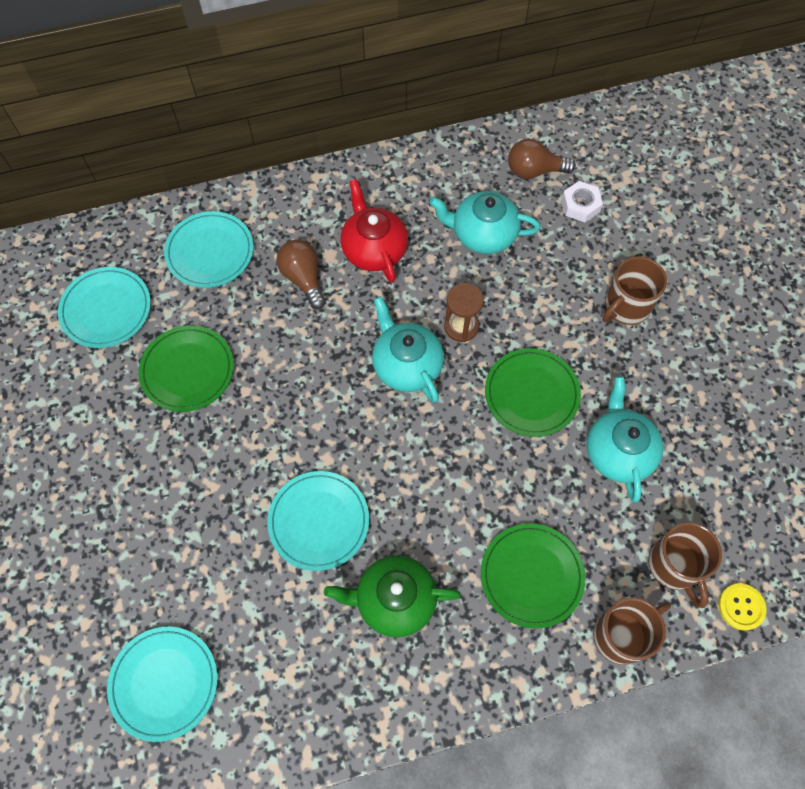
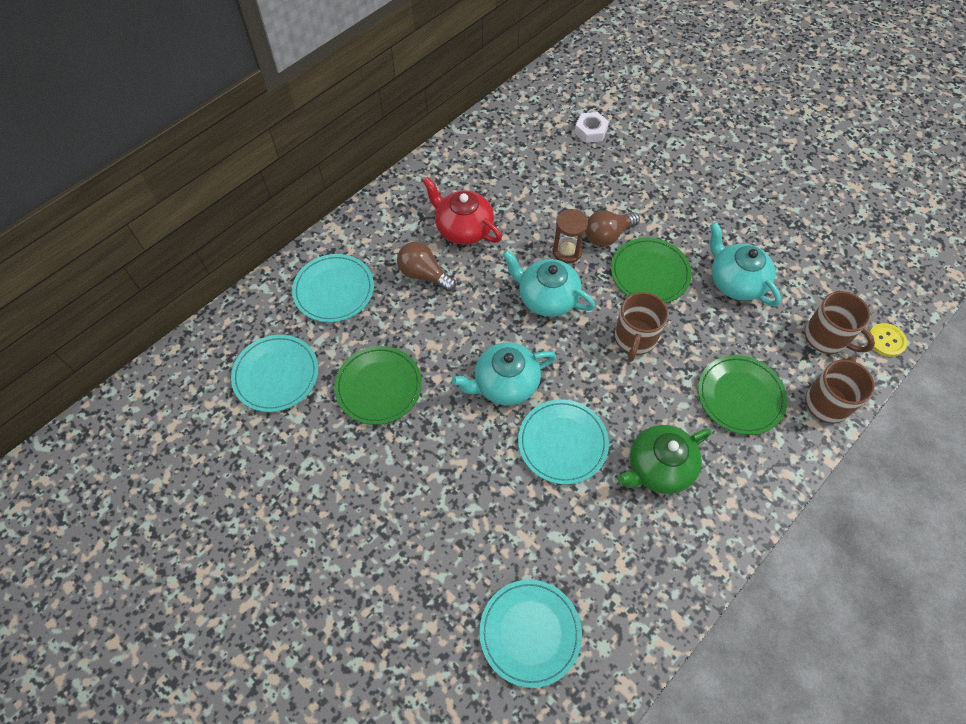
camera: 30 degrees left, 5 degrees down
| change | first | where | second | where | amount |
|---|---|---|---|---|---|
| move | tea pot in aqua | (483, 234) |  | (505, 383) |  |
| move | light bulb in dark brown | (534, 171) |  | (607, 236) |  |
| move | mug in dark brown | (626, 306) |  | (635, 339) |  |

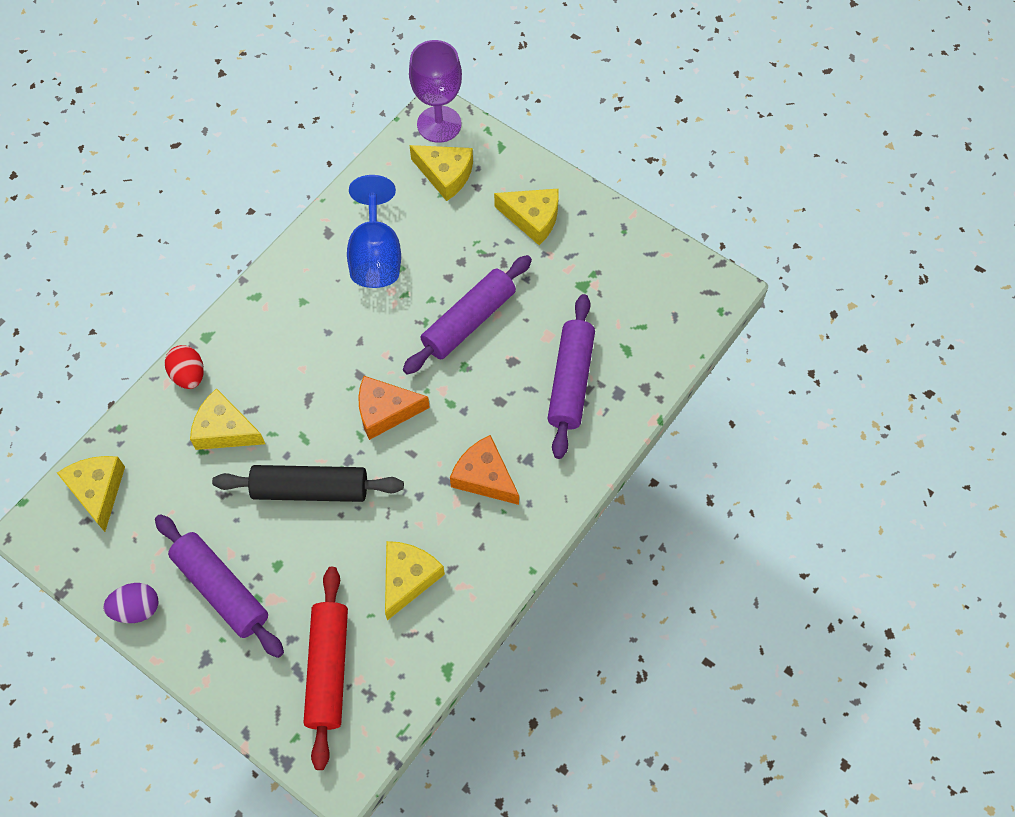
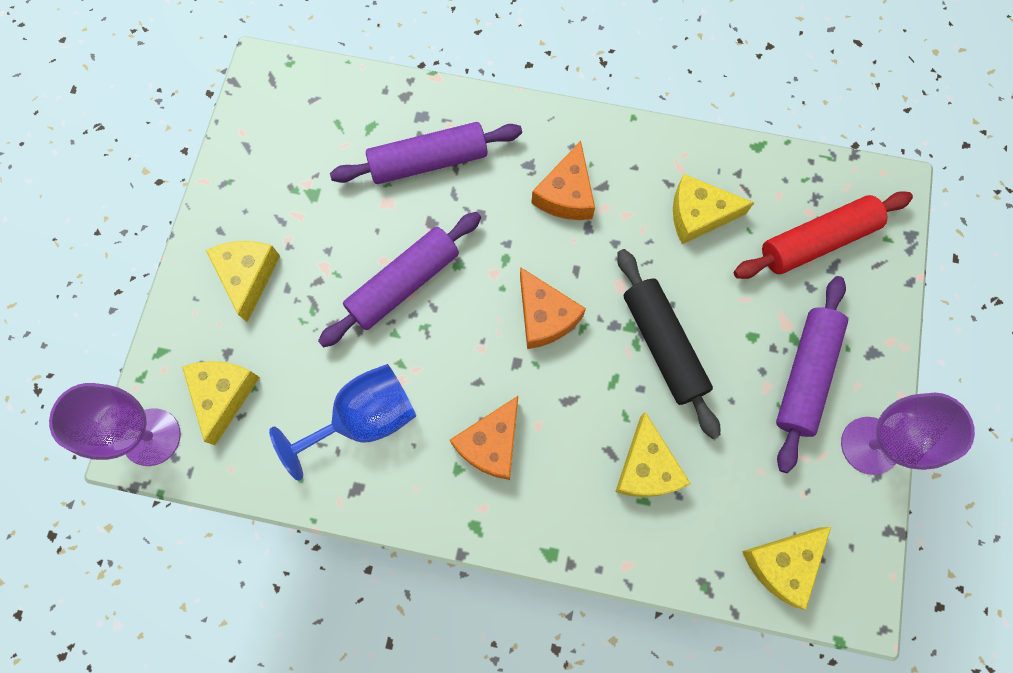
camera: 115 degrees left, 10 degrees up
| change | first | where | second | where | amount |
|---|---|---|---|---|---|
| rotate | pastry roller in royal purple | (468, 321) |  | (404, 284) | 60 degrees counterclockwise |
| insert |  |  | cheese in orange | (491, 443) |  |
| replace | egg shape in royal purple | (137, 609) | wine glass in royal purple | (870, 445) |  |
| delete | egg shape in crimson | (189, 375) |  |  |  |

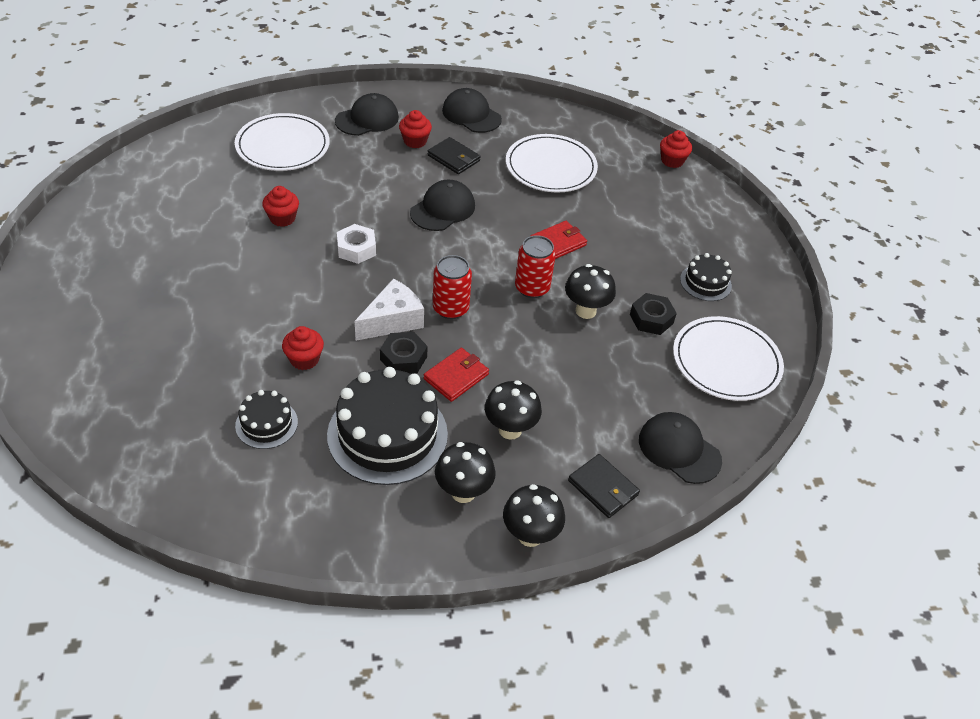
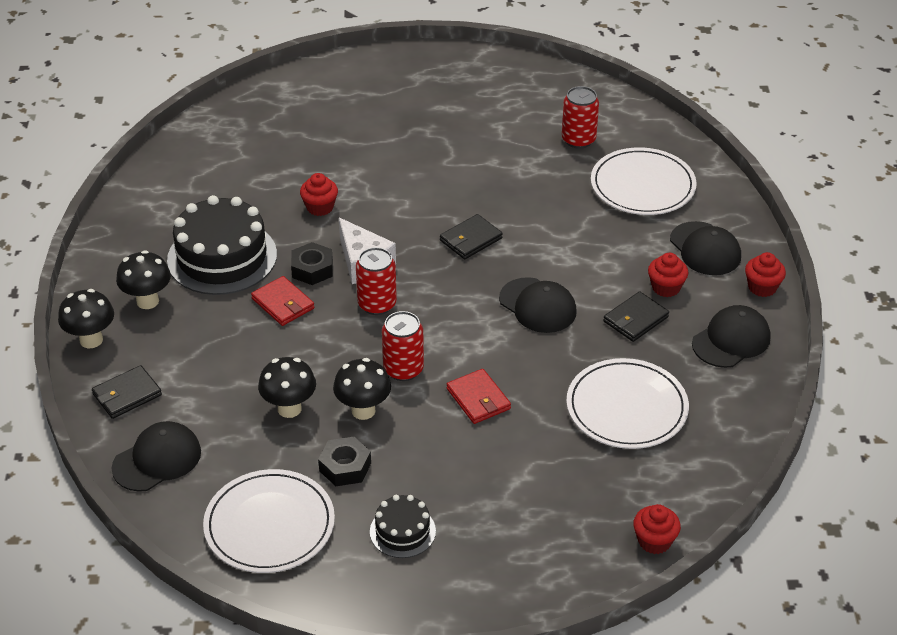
camera: 100 degrees right, 5 degrees down
| change | first | where | second | where | amount |
|---|---|---|---|---|---|
| move | fungus in black | (510, 430) |  | (289, 409) |  |
| replace | nut in pure white | (356, 249) | card wallet in black | (470, 239) |  |
| insert |  |  | tin in crimson | (578, 140) |  |
| move | muffin in crimson | (282, 218) |  | (762, 287) |  |
| delete | cake in black | (266, 424) |  |  |  |

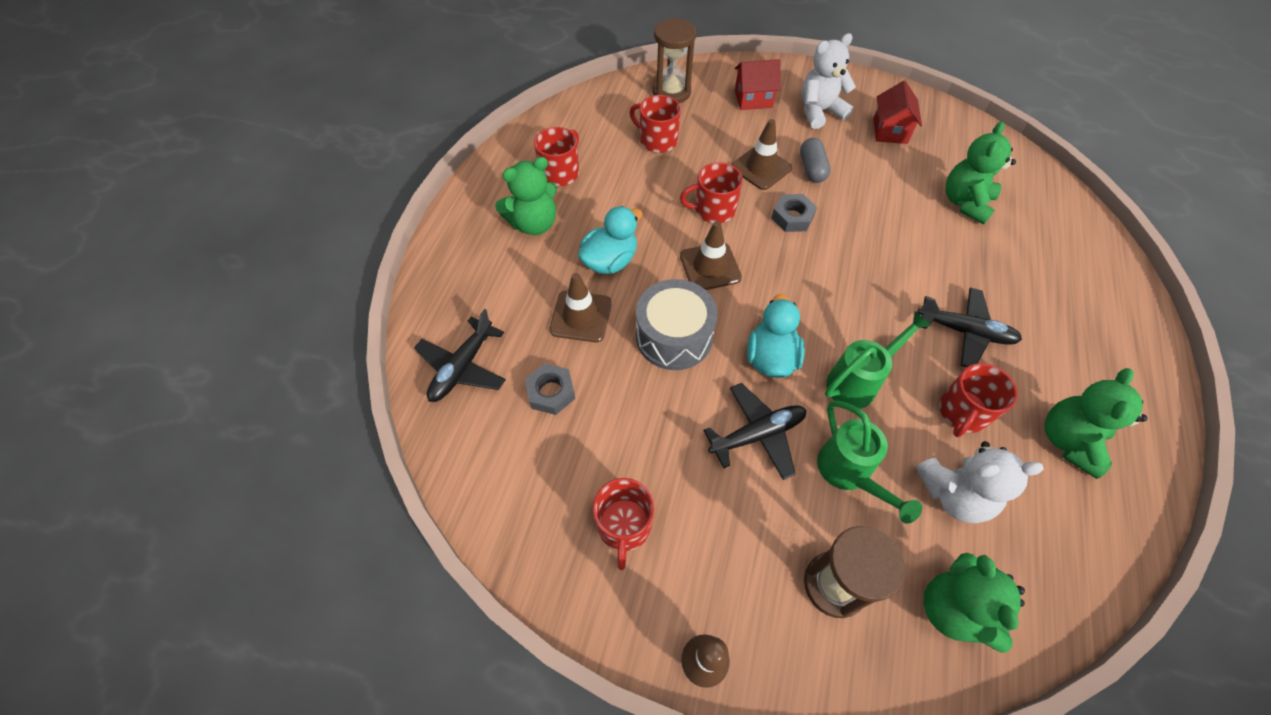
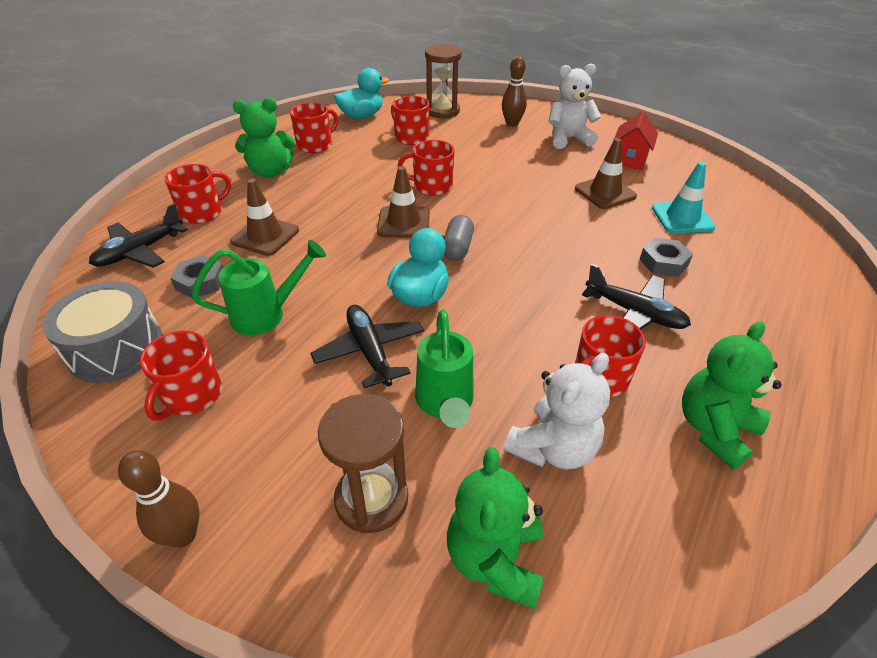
camera: 15 degrees right, 15 degrees down
| change | first | where | second | where | amount |
|---|---|---|---|---|---|
| move | snare drum in ash-grey | (674, 336) |  | (116, 348) |  |
| insert |  |  | mug in crimson | (202, 212) |  |
| move | watering pot in leaf-green | (858, 381) |  | (267, 314) |  |
| rotate | toy plane in black | (757, 434) |  | (370, 351) | 105 degrees counterclockwise |
| move | toy duck in aqua | (610, 261) |  | (361, 116) |  |
| move | pill shape in ash-grey | (812, 169) |  | (457, 248) |  |
| replace | cottage in crimson | (753, 99) | bowling pin in dark brown | (512, 124) |  |
| rotate | teddy bear in pure white | (954, 494) |  | (553, 448) | 60 degrees counterclockwise |
| move | road cone in dark brown | (761, 168) |  | (605, 192) |  |
| move | nut in ash-grey | (792, 217) |  | (663, 262) |  |
| replace | teddy bear in leaf-green | (965, 203) | road cone in aqua | (682, 218) |  |

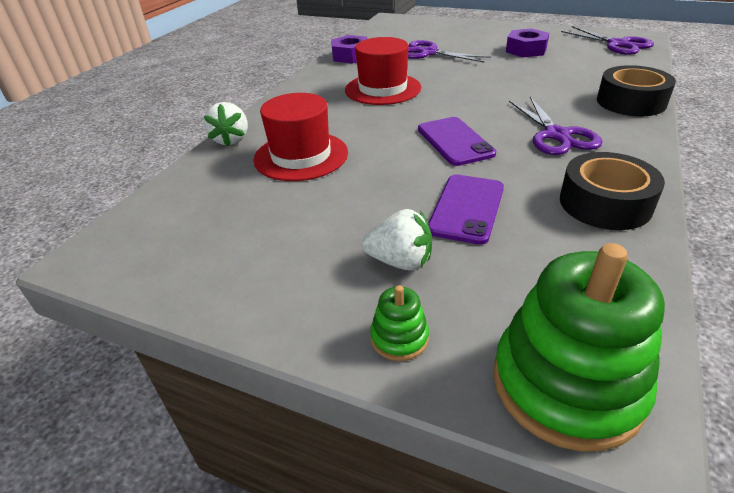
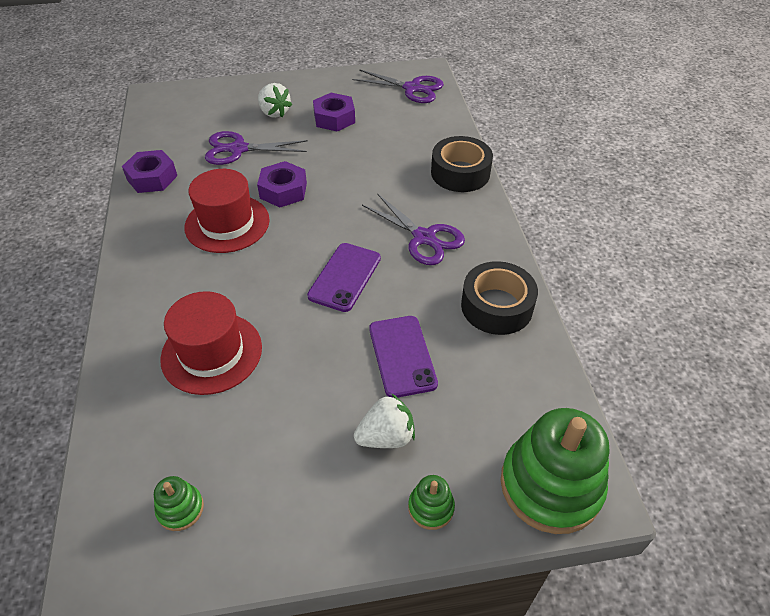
camera: 35 degrees left, 10 degrees up
| change | first | where | second | where | amount |
|---|---|---|---|---|---|
| insert |  |  | ring stacker in leaf-green | (180, 509) |  |
| insert |  |  | nut in royal purple | (283, 190) |  |
| move | berry in pure white | (231, 140) |  | (274, 112) |  |
| rotate | mobile phone in royal purple | (455, 141) |  | (345, 277) | 75 degrees clockwise |

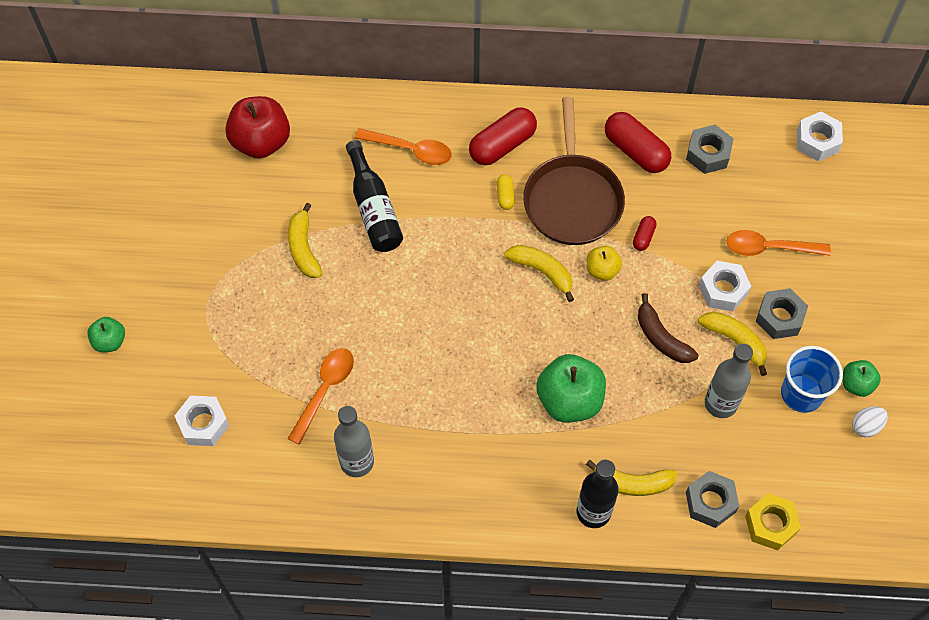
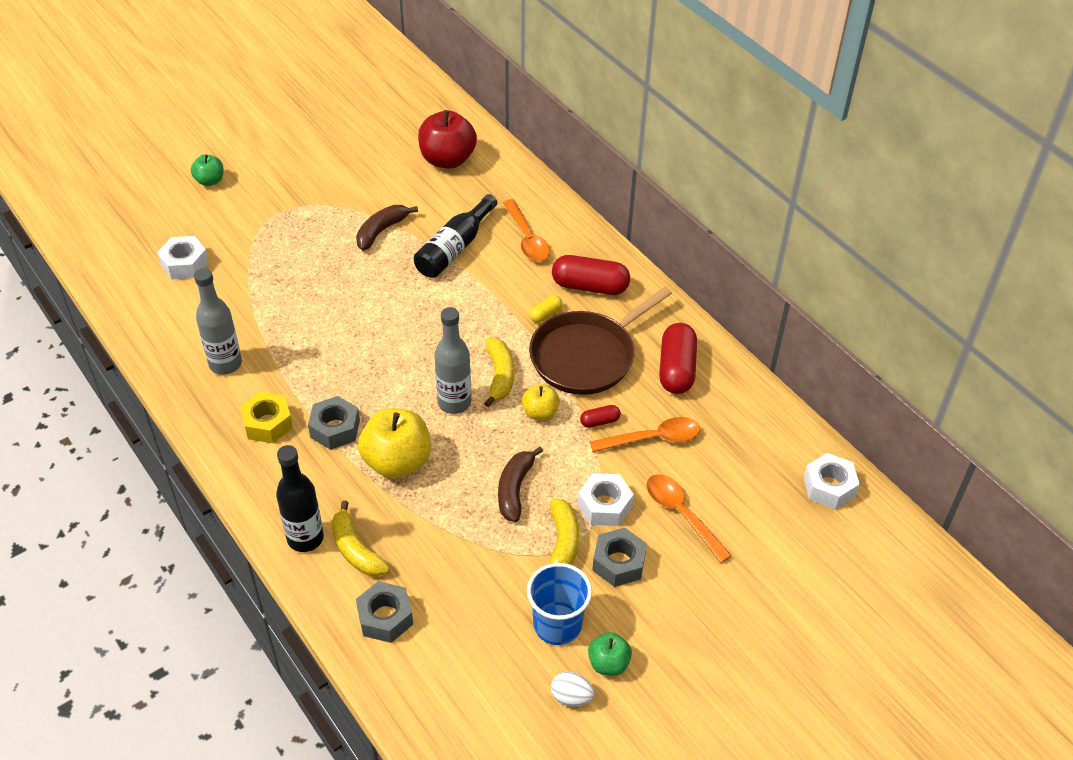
camera: 50 degrees right, 15 degrees down
| change | first | where | second | where | amount |
|---|---|---|---|---|---|
| move | nut in yellow | (770, 525) |  | (267, 423) |  |
| move | nut in ash-grey | (708, 154) |  | (335, 429) |  |
| recolor | toy banana in yellow | (303, 248) | toy banana in dark brown | (381, 231) |  |
| recolor | apple in leaf-green | (569, 400) | apple in yellow | (397, 461) |  |
| move | flask in ash-grey | (720, 403) |  | (454, 402) |  |
| move | spoon in orange | (325, 390) |  | (652, 439) |  |

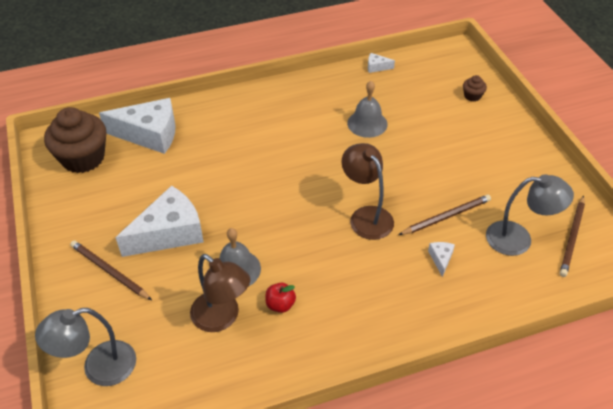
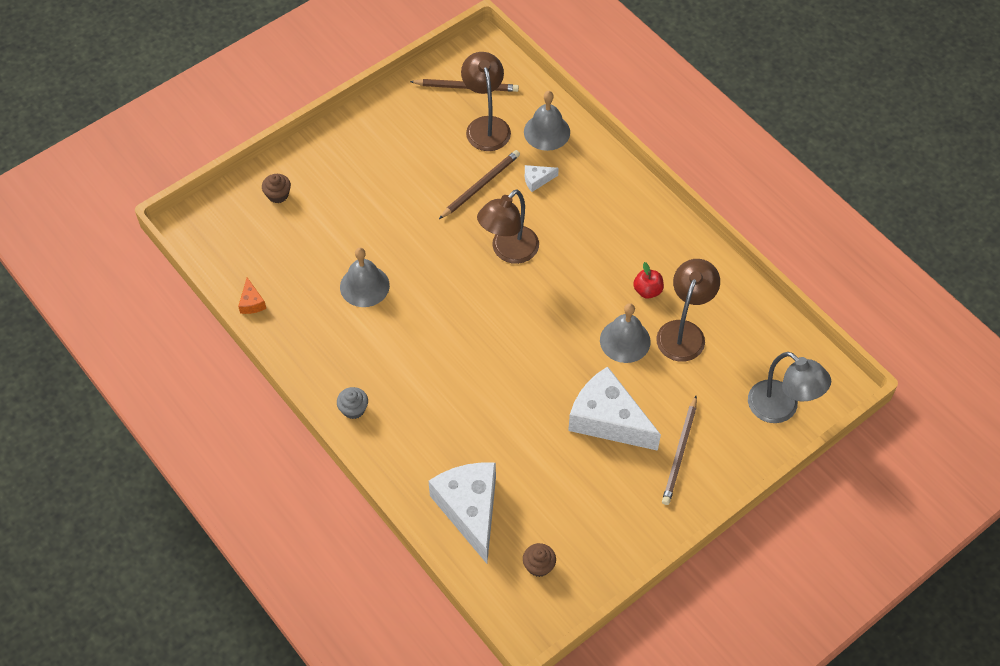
camera: 110 degrees left, 10 degrees up
| change | first | where | second | where | amount |
|---|---|---|---|---|---|
| recolor | cheese in pure white | (376, 67) | cheese in orange | (251, 302) |  |
| insert |  |  | muffin in ash-grey | (353, 409) |  |
| rotate | pencil in dark brown | (446, 216) |  | (480, 185) | 90 degrees clockwise |
| recolor | reading lamp in ash-grey | (518, 239) | reading lamp in dark brown | (486, 126) |  |
| resize | muffin in dark brown | (83, 158) |  | (539, 566) | x0.43 |
| insert |  |  | bell in ash-grey | (547, 132) |  |

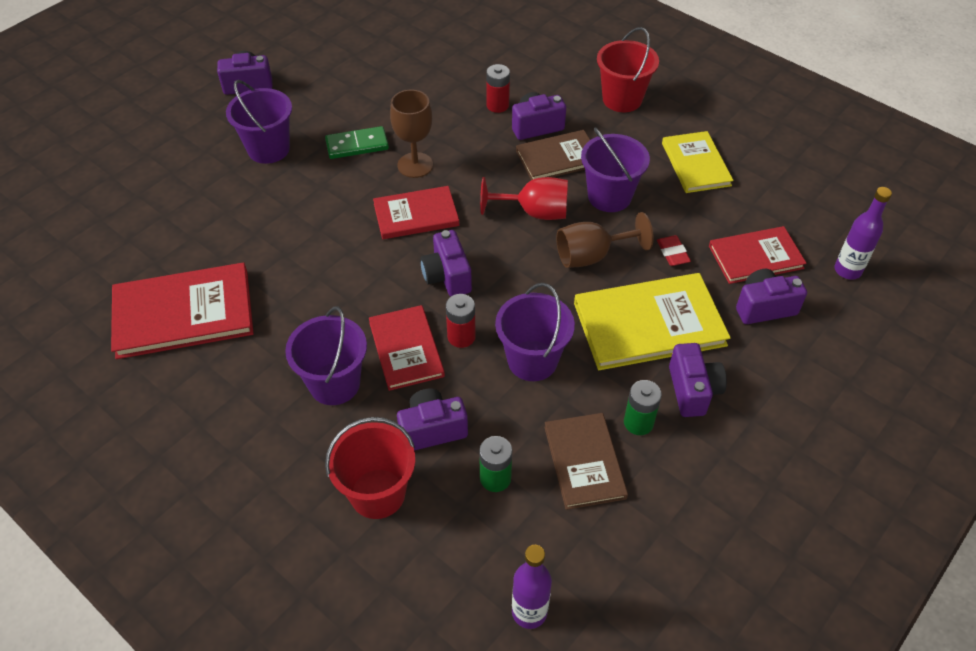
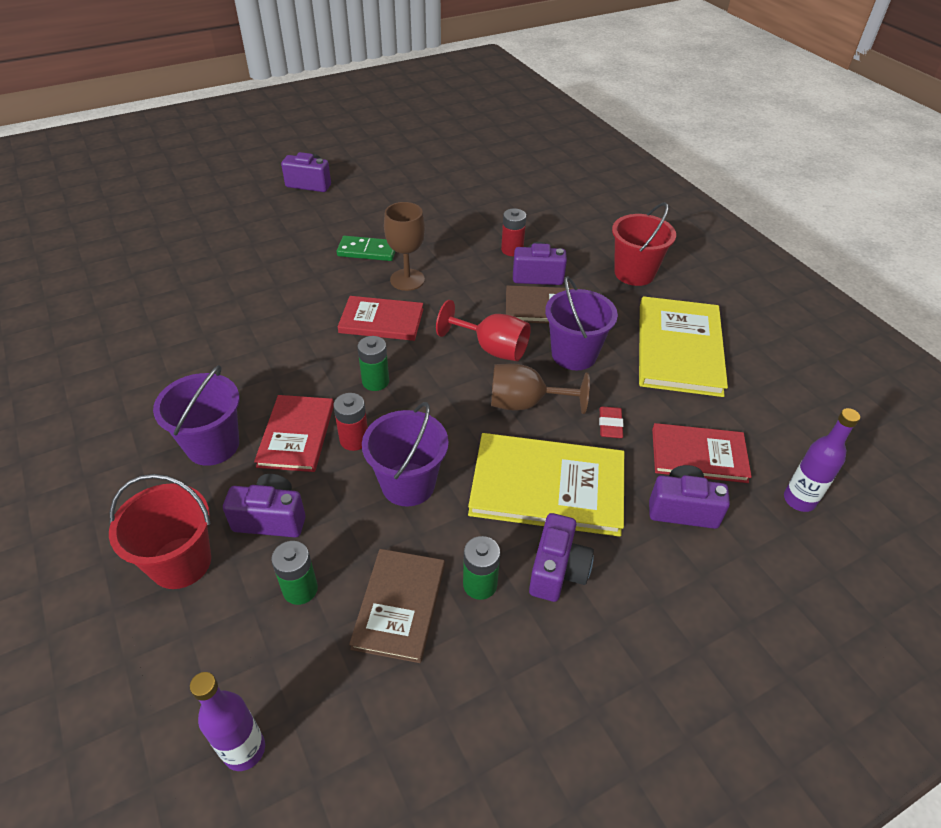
camera: 20 degrees right, 5 degrees down
| change | first | where | second | where | amount |
|---|---|---|---|---|---|
| replace | camera in royal purple | (447, 276) | power cell in leaf-green | (375, 381) |  |
| resize | hardcover in yellow | (696, 164) |  | (679, 349) | x1.56 |
| delete | hardcover in crimson | (183, 313) |  |  |  |
| delete | pail in royal purple | (268, 149) |  |  |  |

